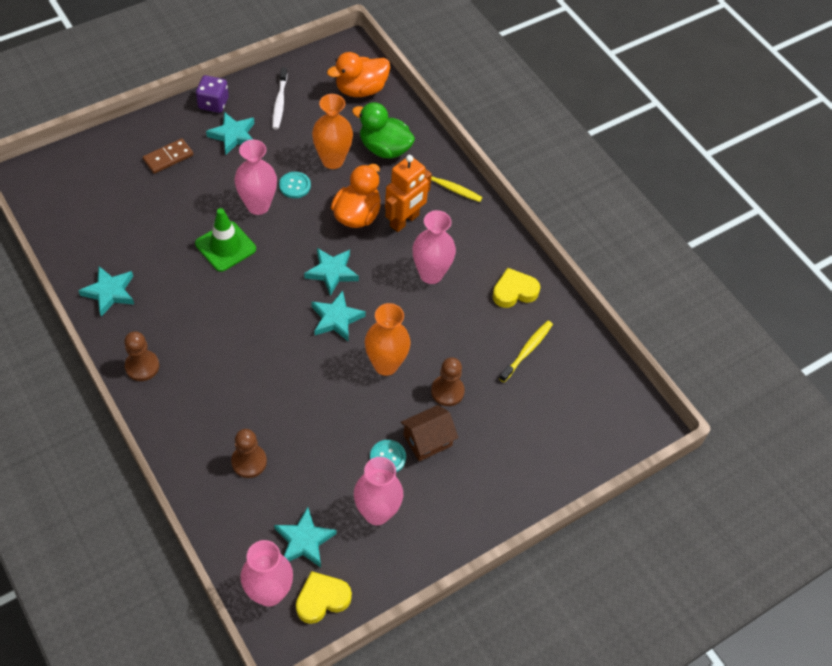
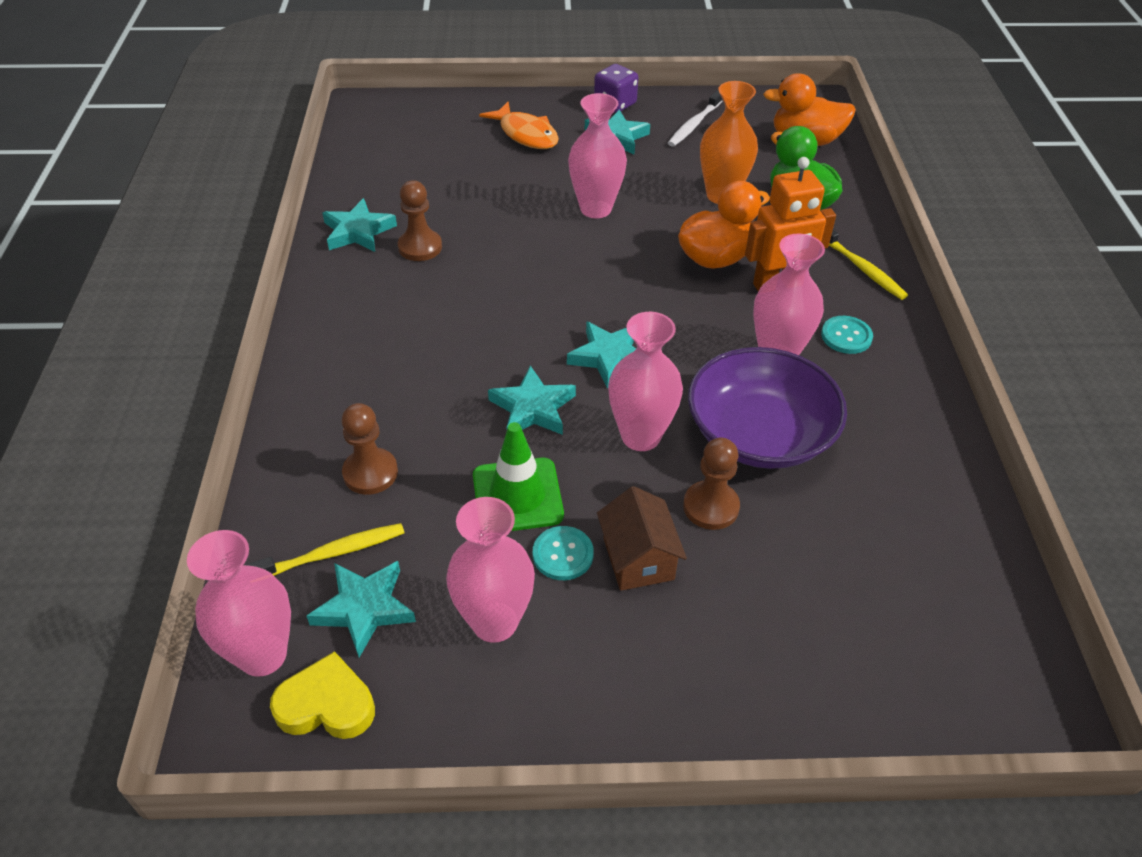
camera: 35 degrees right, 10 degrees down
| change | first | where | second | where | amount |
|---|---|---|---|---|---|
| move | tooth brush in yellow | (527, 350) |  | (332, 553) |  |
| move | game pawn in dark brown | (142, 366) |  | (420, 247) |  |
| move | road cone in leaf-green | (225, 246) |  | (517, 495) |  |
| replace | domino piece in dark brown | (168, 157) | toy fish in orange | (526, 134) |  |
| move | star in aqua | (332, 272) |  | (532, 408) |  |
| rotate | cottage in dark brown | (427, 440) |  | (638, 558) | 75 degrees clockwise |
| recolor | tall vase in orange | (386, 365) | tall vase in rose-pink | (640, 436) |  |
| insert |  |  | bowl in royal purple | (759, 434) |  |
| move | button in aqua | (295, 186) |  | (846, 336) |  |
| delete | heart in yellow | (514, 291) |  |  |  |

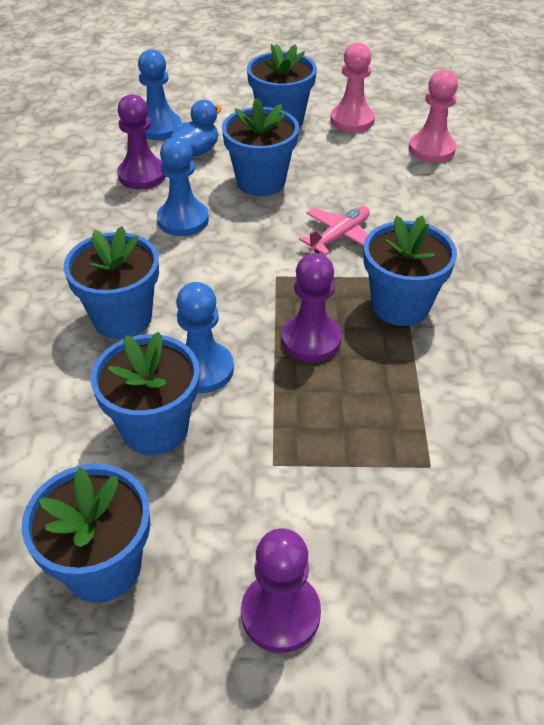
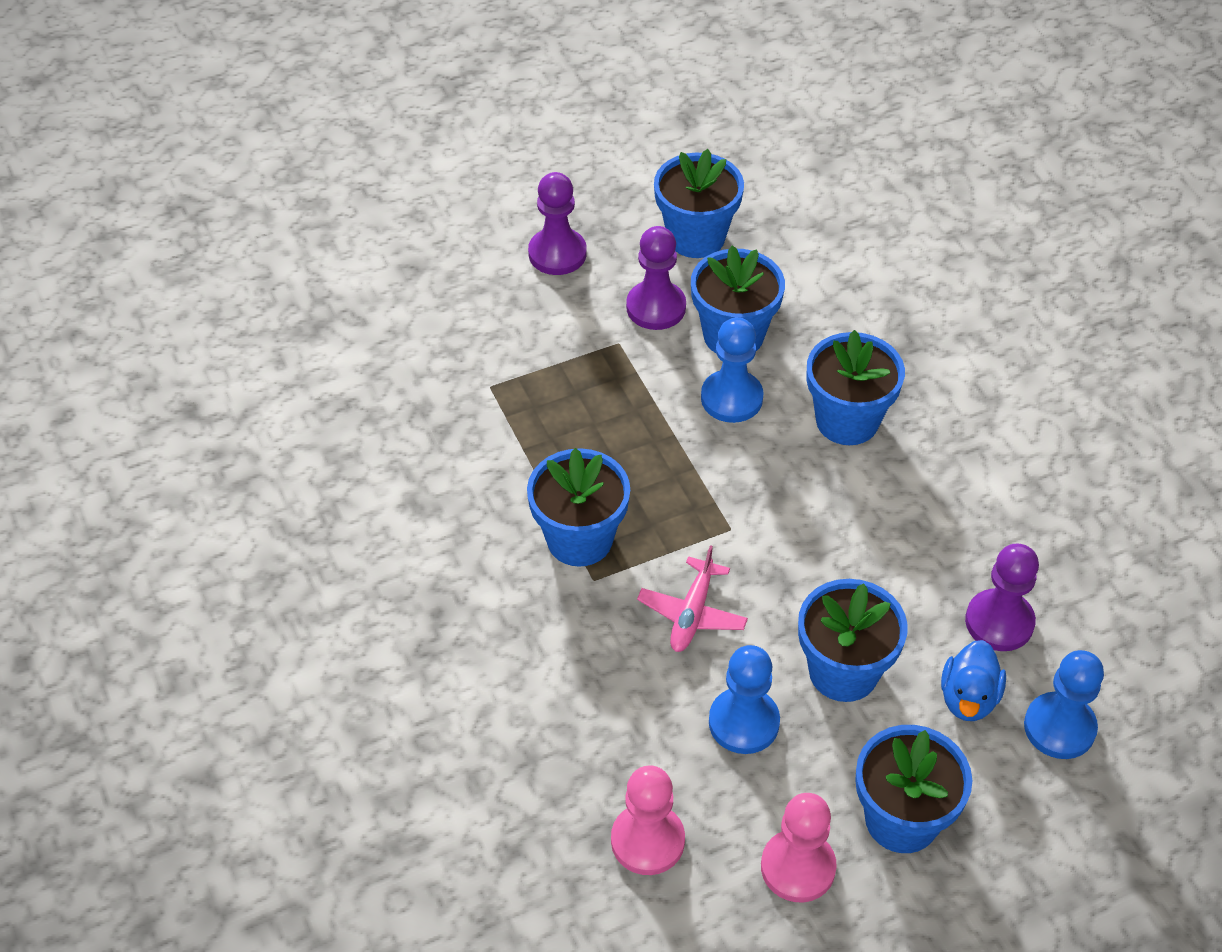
camera: 155 degrees right, 5 degrees up
| change | first | where | second | where | amount |
|---|---|---|---|---|---|
| move | game pawn in royal purple | (311, 340) |  | (656, 307) |  |
| move | game pawn in blue | (183, 220) |  | (744, 722) |  |

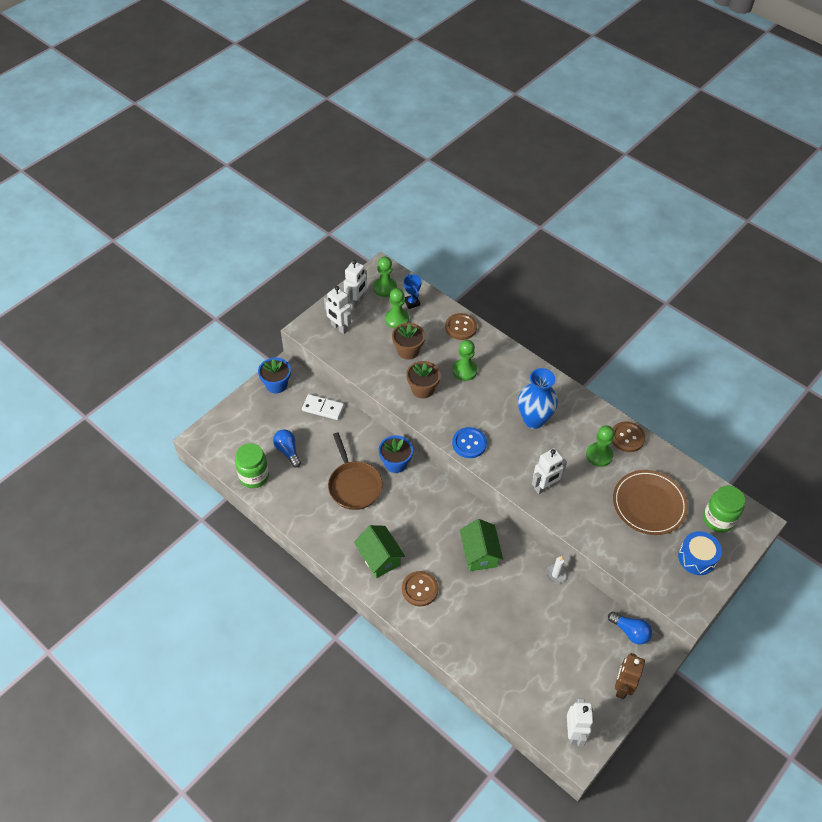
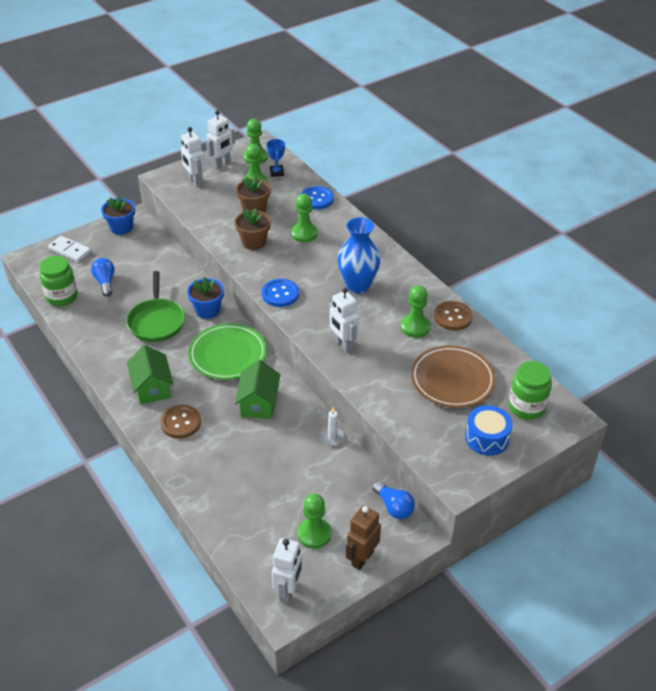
camera: 15 degrees right, 10 degrees down
| change | first | where | second | where | amount |
|---|---|---|---|---|---|
| move | domino piece in pure white | (323, 408) |  | (70, 250) |  |
| recolor | skillet in dark brown | (354, 485) | skillet in leaf-green | (156, 321) |  |
| insert |  |  | dinner plate in leaf-green | (228, 354) |  |
| insert |  |  | game pawn in leaf-green | (314, 534) |  |
| recolor | button in dark brown | (461, 327) | button in blue | (317, 199) |  |
| rotate | toy robot in pure white | (544, 487) |  | (343, 344) | 75 degrees clockwise |

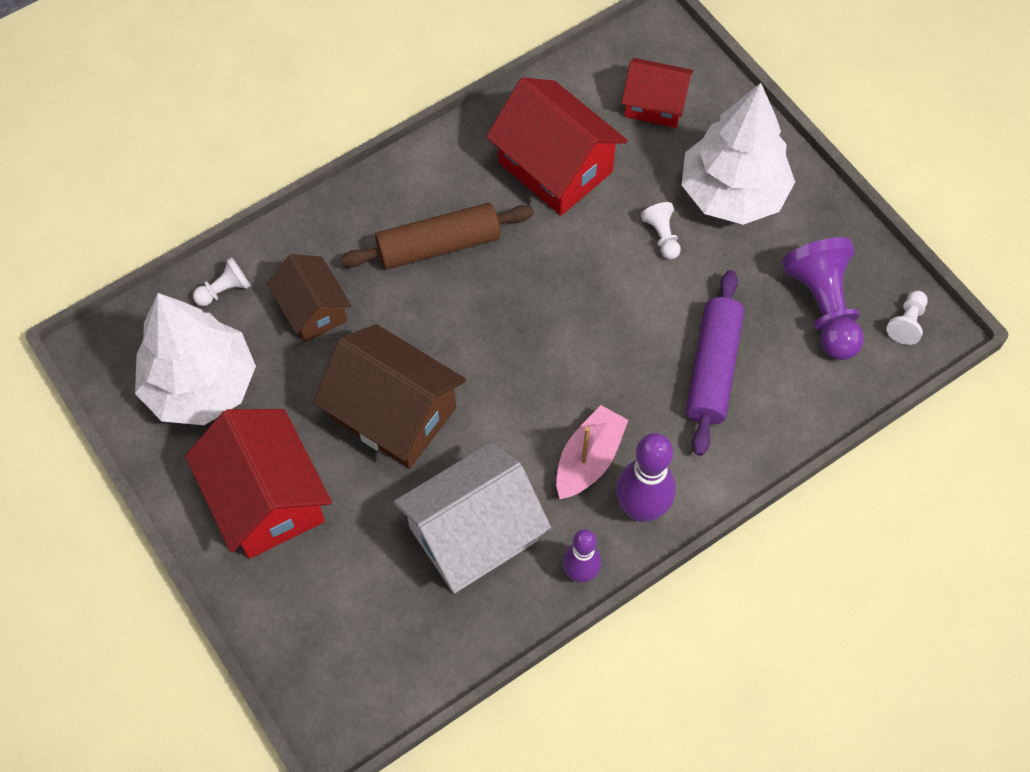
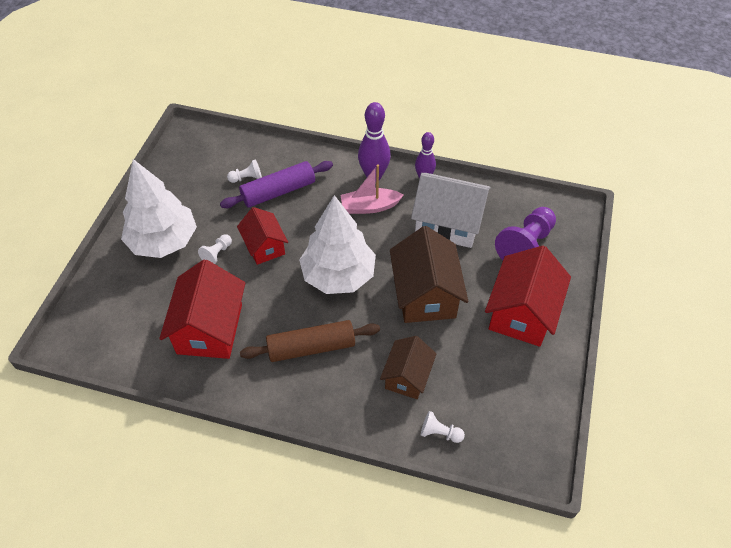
camera: 130 degrees left, 10 degrees down
| change | first | where | second | where | amount |
|---|---|---|---|---|---|
| move | game pawn in pure white | (906, 323) |  | (247, 178) |  |
| move | cottage in crimson | (654, 105) |  | (264, 246) |  |
| rotate | pastry roller in dark brown | (438, 246) |  | (311, 347) | 45 degrees counterclockwise |
| move | tree in pure white | (200, 385) |  | (338, 275) |  |
| move | game pawn in royal purple | (823, 308) |  | (525, 245) |  |

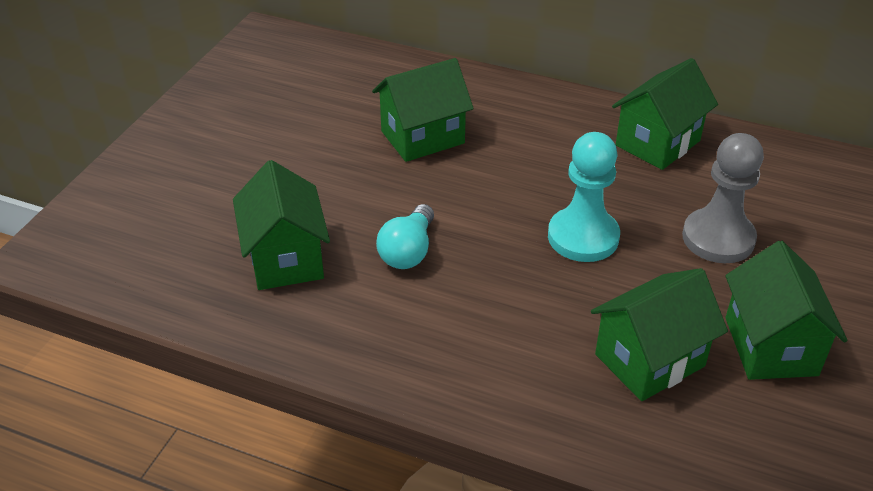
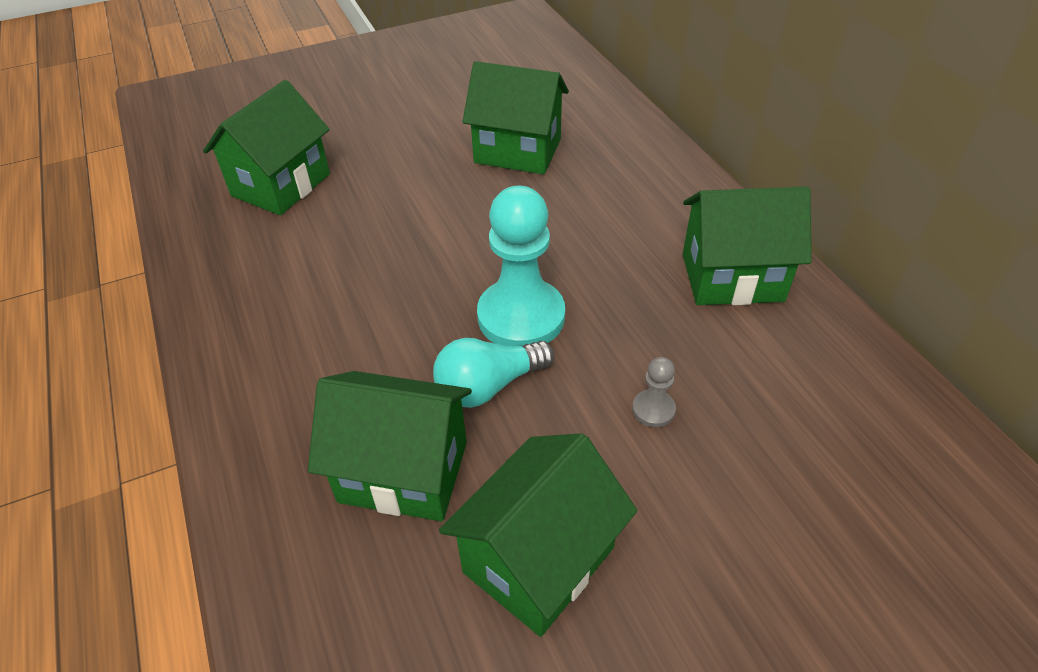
camera: 45 degrees right, 5 degrees up
| change | first | where | second | where | amount |
|---|---|---|---|---|---|
| move | light bulb in aqua | (408, 251) |  | (489, 386) |  |
| resize | game pawn in ash-grey | (718, 238) |  | (653, 409) | x0.44 |

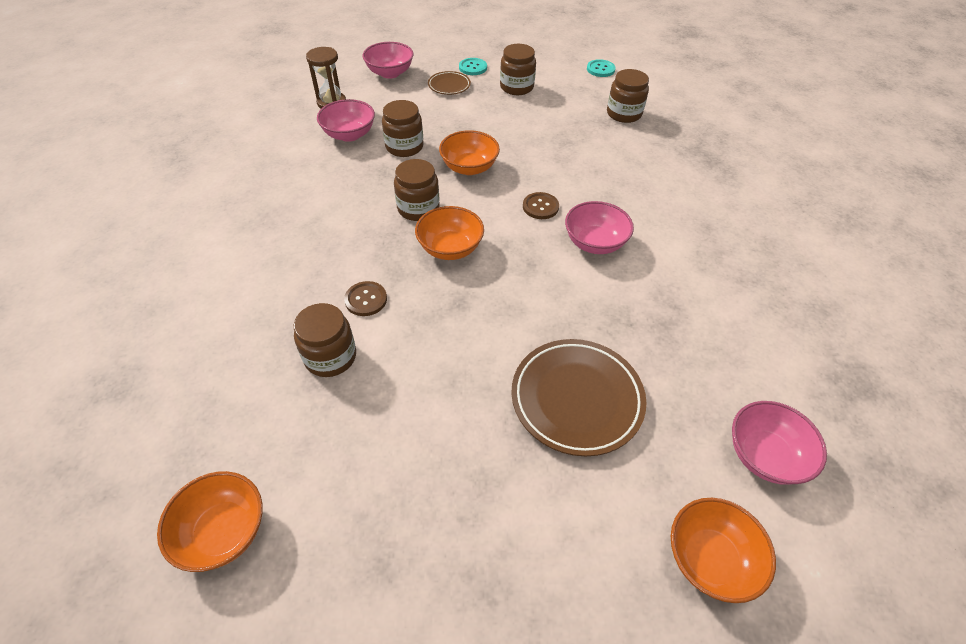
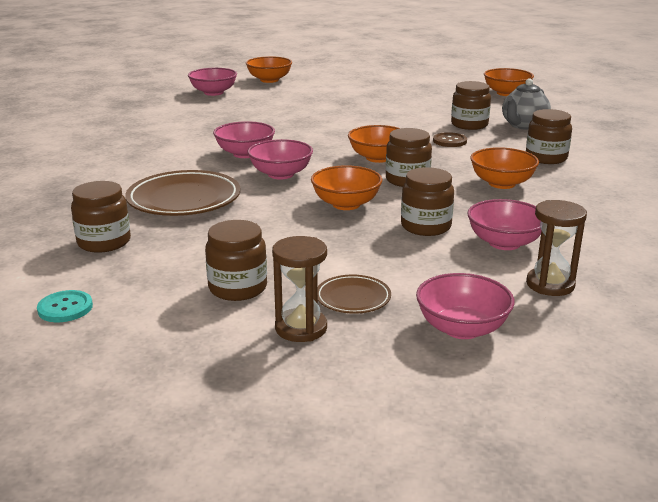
camera: 170 degrees left, 25 degrees down
| change | first | where | second | where | amount |
|---|---|---|---|---|---|
| move | dinner plate in dark brown | (576, 399) |  | (184, 200) |  |
| replace | button in dark brown | (540, 207) | bowl in rose-pink | (281, 174) |  |
| replace | button in aqua | (473, 67) | sand timer in dark brown | (301, 328) |  |
| insert |  |  | bowl in orange | (501, 183) |  |
| insert |  |  | tea pot in ash-grey | (523, 125) |  |
| insert |  |  | jam jar in dark brown | (546, 158) |  |

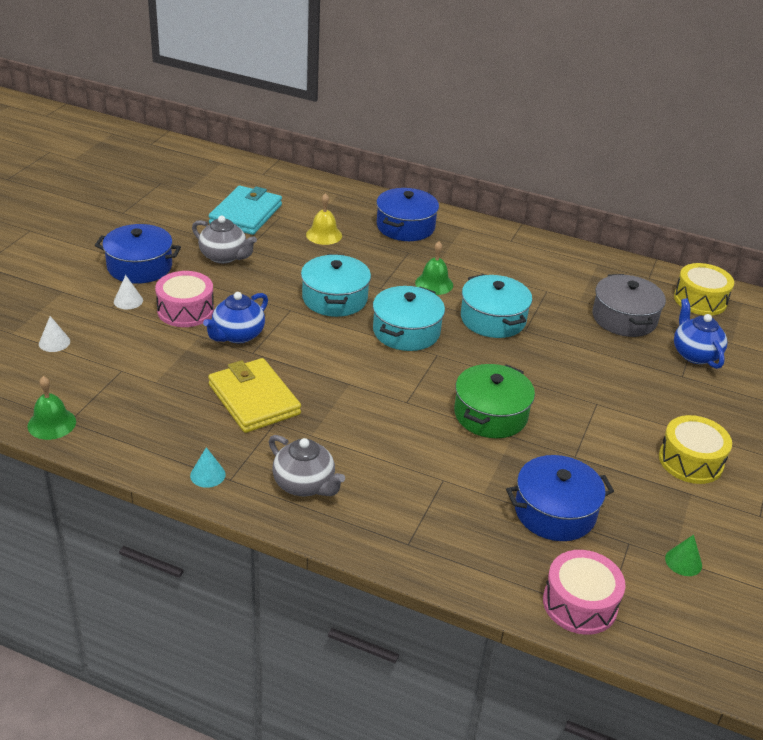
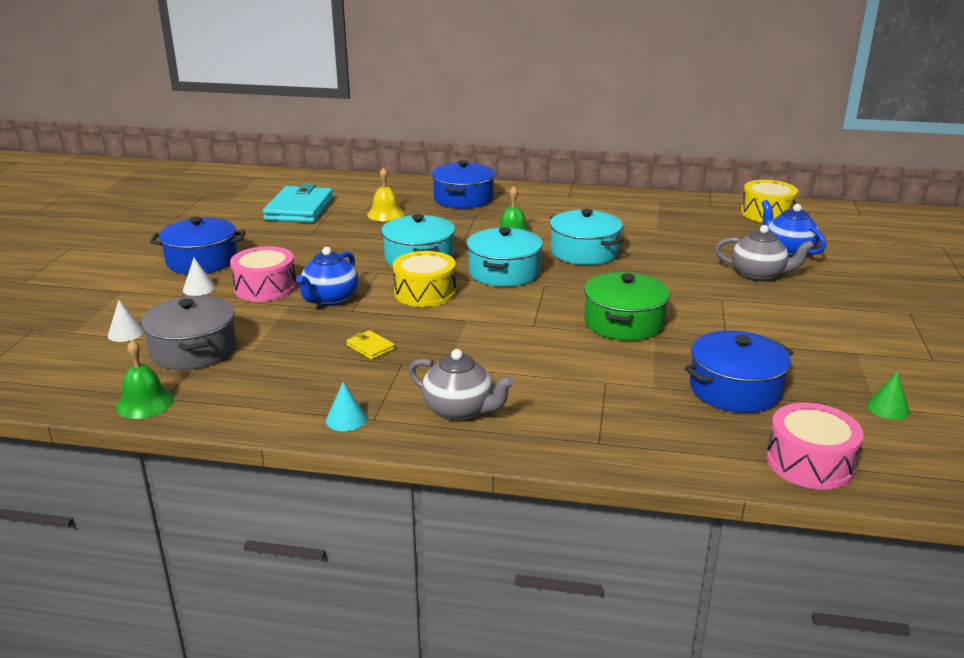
camera: 10 degrees left, 10 degrees down
| change | first | where | second | where | amount |
|---|---|---|---|---|---|
| move | stockpot in ash-grey | (624, 318) |  | (194, 350) |  |
| resize | card wallet in yellow | (254, 399) |  | (370, 347) | x0.43 |
| move | snare drum in yellow | (690, 461) |  | (425, 292) |  |
| move | tea pot in ash-grey | (224, 257) |  | (758, 275) |  |

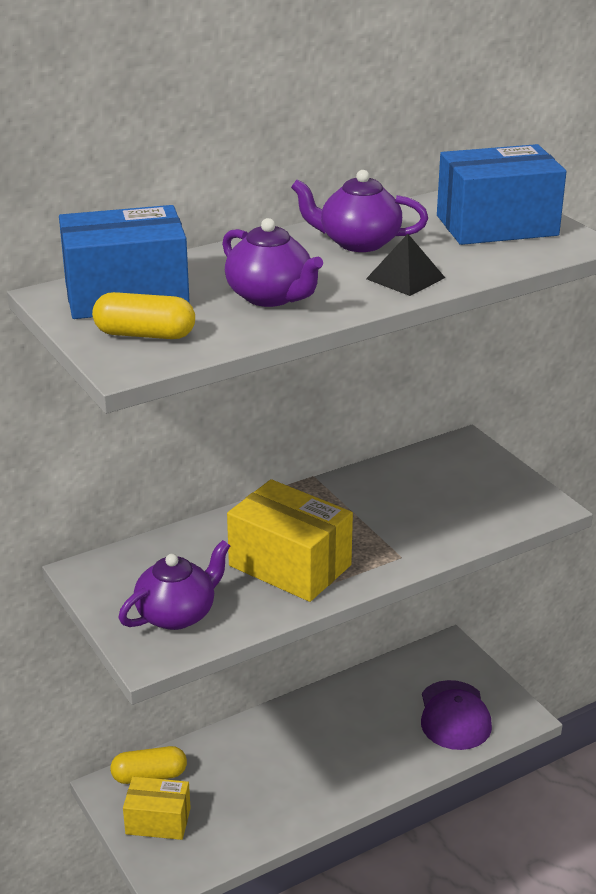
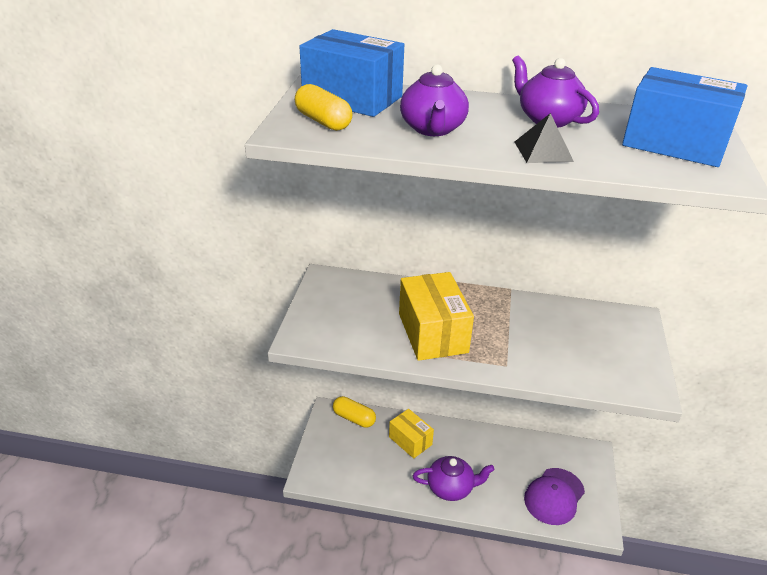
camera: 40 degrees right, 5 degrees up
| change | first | where | second | where | amount |
|---|---|---|---|---|---|
| move | box in yellow | (158, 821) |  | (410, 441) |  |
| move | tea pot in royal purple | (177, 614) |  | (451, 488) |  |

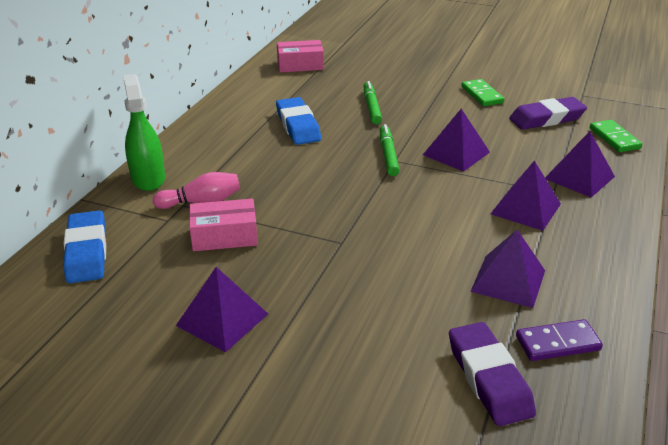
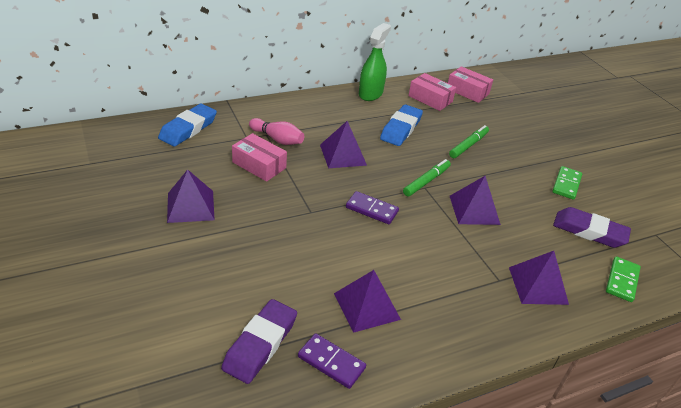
camera: 40 degrees right, 5 degrees up
| change | first | where | second | where | amount |
|---|---|---|---|---|---|
| move | pyramid shape in royal purple | (525, 209) |  | (343, 155) |  |
| insert |  |  | domino piece in royal purple | (371, 210) |  |
| move | spray bottle in leaf-green | (148, 178) |  | (370, 93) |  |
| insert |  |  | box in rose-pink | (430, 99) |  |

